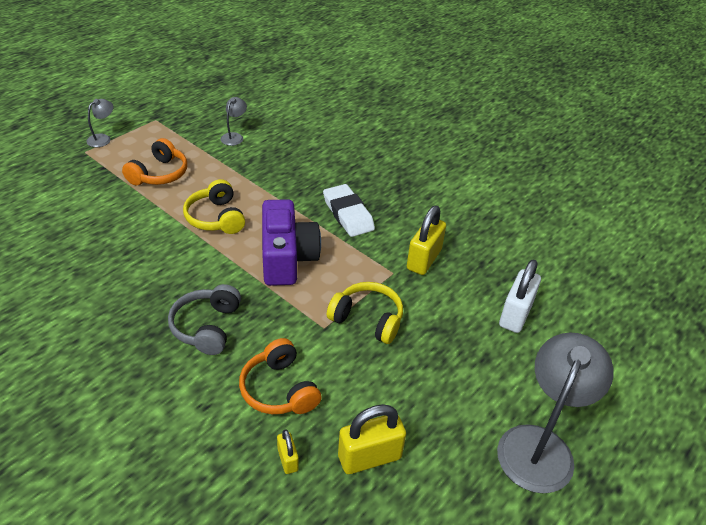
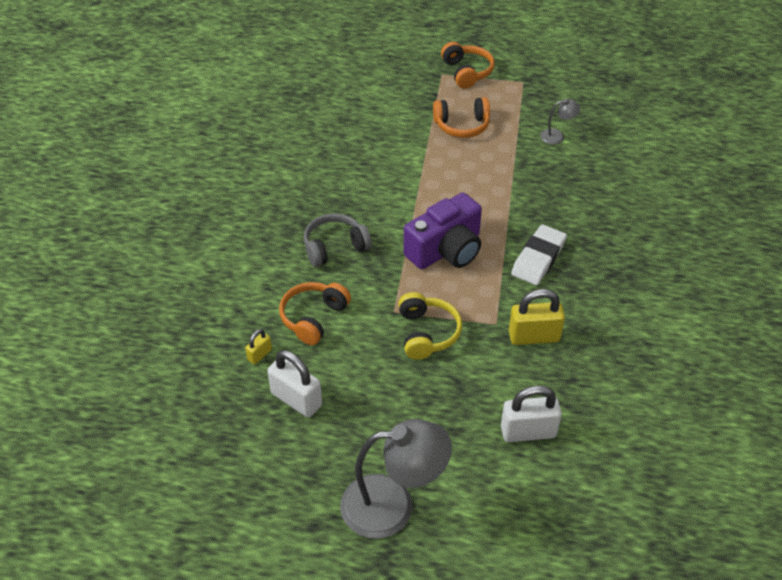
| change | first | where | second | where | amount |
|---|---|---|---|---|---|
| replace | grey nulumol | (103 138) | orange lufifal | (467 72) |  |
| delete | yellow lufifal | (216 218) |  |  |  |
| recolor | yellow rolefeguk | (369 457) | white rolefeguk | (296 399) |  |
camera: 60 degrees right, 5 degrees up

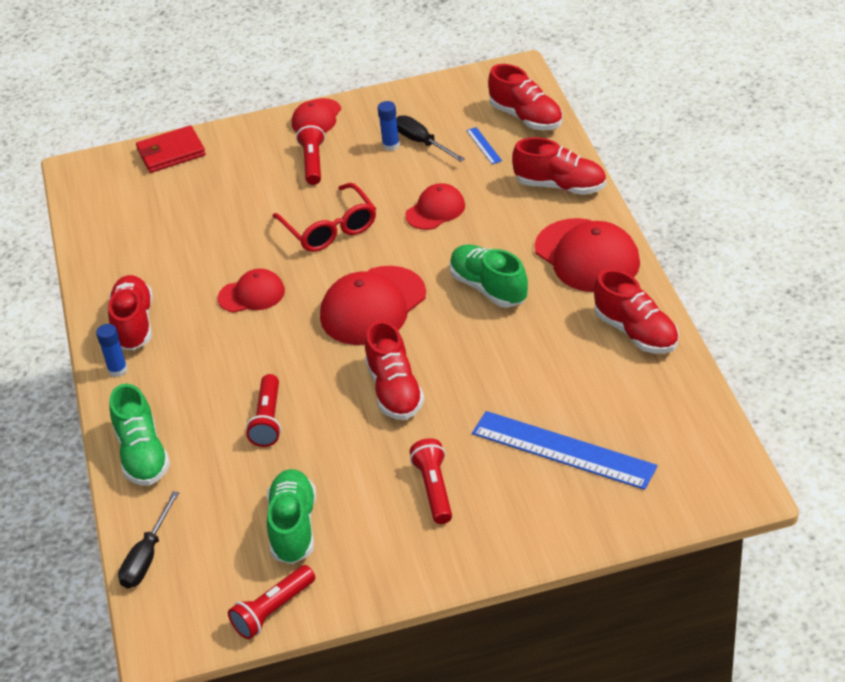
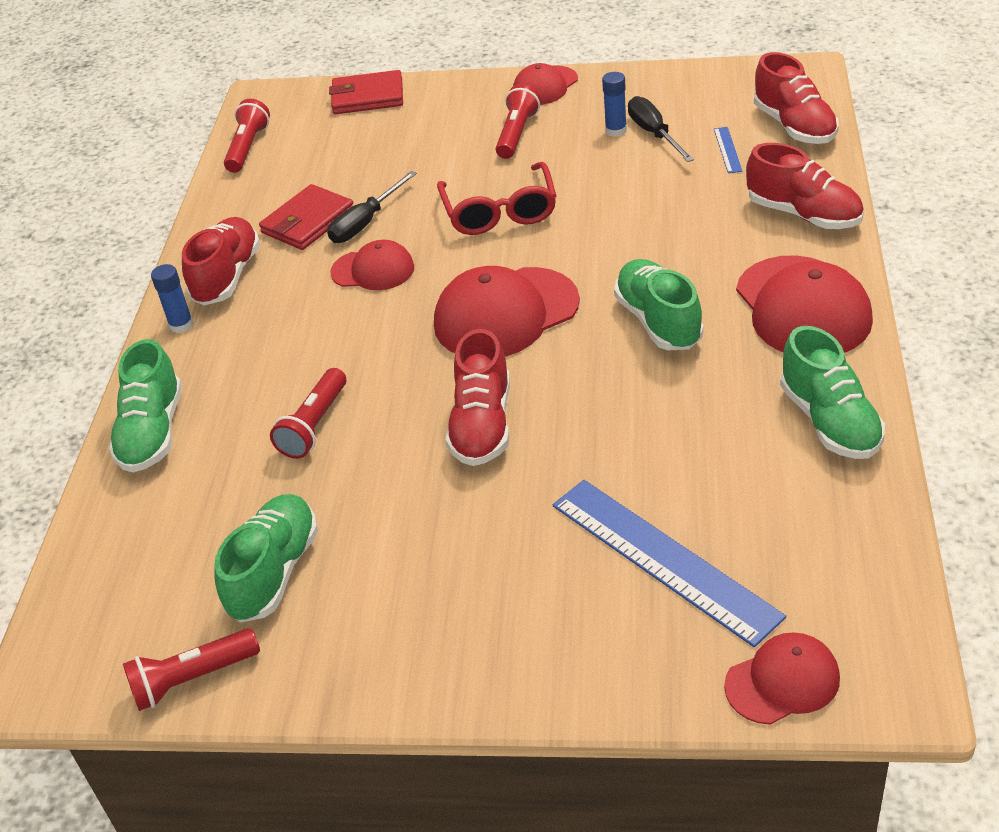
| change | first | where | second | where | amount |
|---|---|---|---|---|---|
| move | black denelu | (147 557) |  | (365 222) |  |
| move | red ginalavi | (435 210) |  | (782 681) |  |
| move | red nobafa | (434 489) |  | (248 147) |  |
| recolor | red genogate | (636 332) | green genogate | (830 421) |  |
| insert |  |  | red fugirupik | (308 221) |  |
camera: 20 degrees right, 0 degrees up

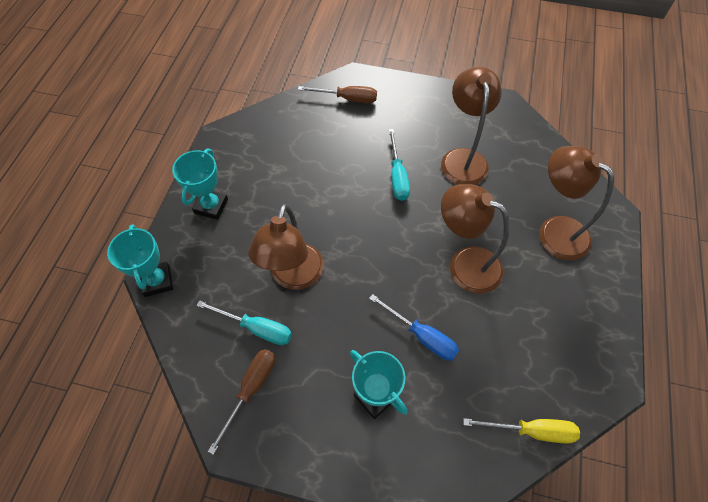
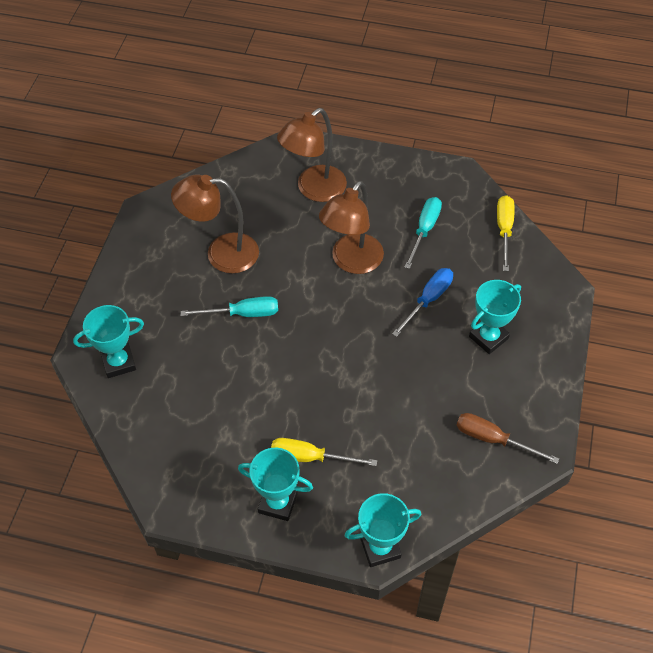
| change | first | where | second | where | amount |
|---|---|---|---|---|---|
| move | turquoise denelu | (256 328) |  | (424 230) |  |
| delete | brown nulumol | (294 277) |  |  |  |
| replace | brown denelu | (347 99) | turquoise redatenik | (119 362) |  |
| insert |  |  | yellow denelu | (310 457) |  |
camera: 90 degrees left, 5 degrees down

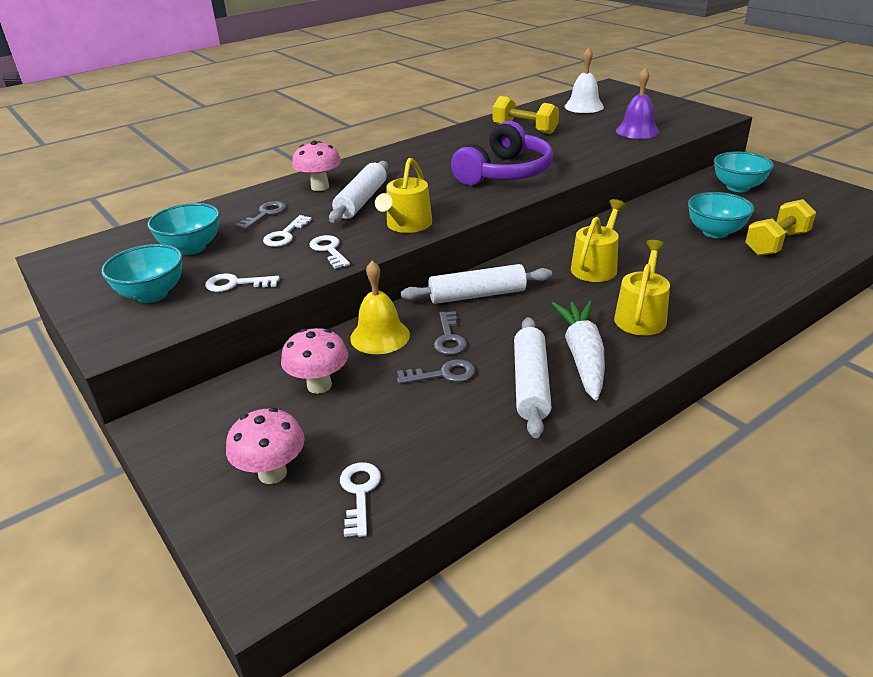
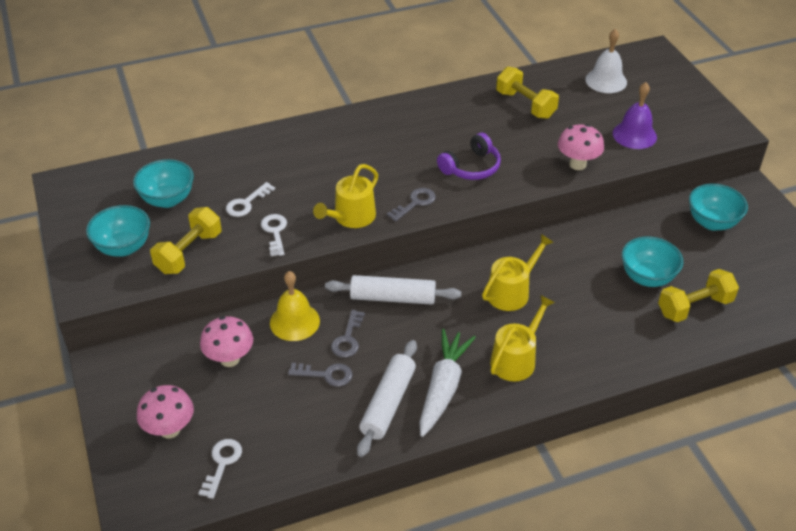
| change | first | where | second | where | amount |
|---|---|---|---|---|---|
| replace | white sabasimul | (236 284) | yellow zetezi | (189 253) |  |
| move | grey sabasimul | (265 214) |  | (415 203) |  |
| move | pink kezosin | (320 187) |  | (577 164) |  |
| delete | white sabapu | (361 201) |  |  |  |
| resize | purple lufifal | (505 173) |  | (471 167) | x0.63 |
camera: 15 degrees right, 10 degrees up

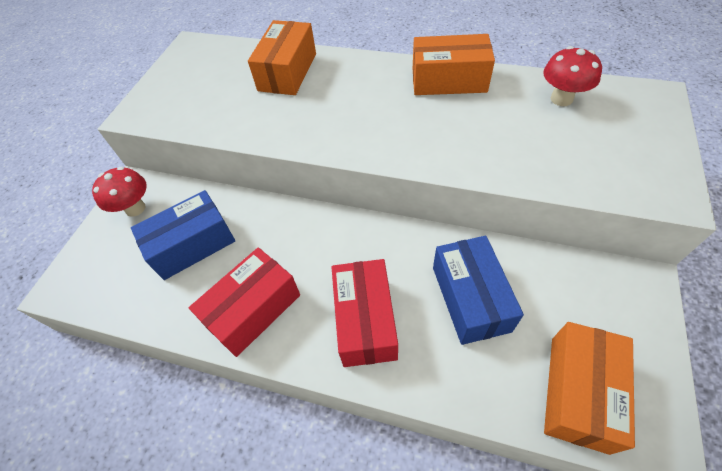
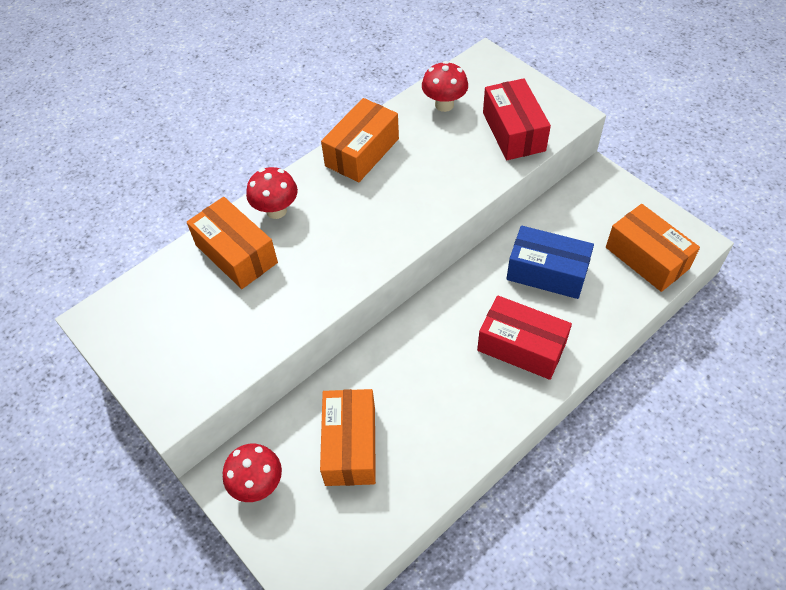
| change | first | where | second | where | amount |
|---|---|---|---|---|---|
| recolor | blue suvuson | (192 245) | orange suvuson | (350 445) |  |
| move | red suvuson | (253 310) |  | (513 131) |  |
| insert |  |  | red kezosin | (276 210) |  |
camera: 60 degrees left, 0 degrees up

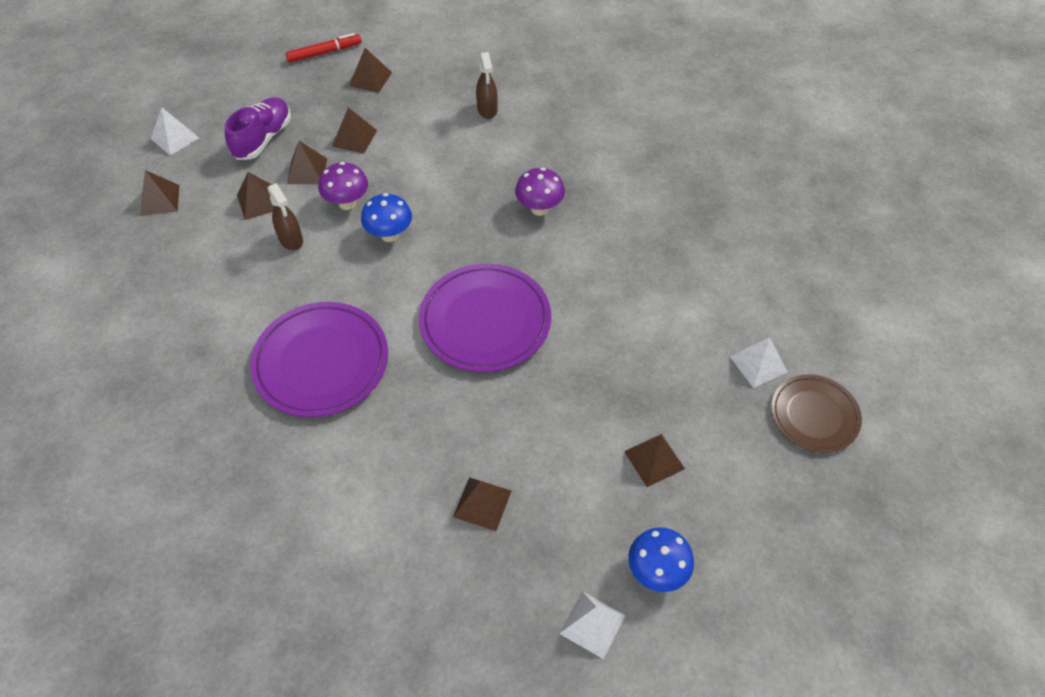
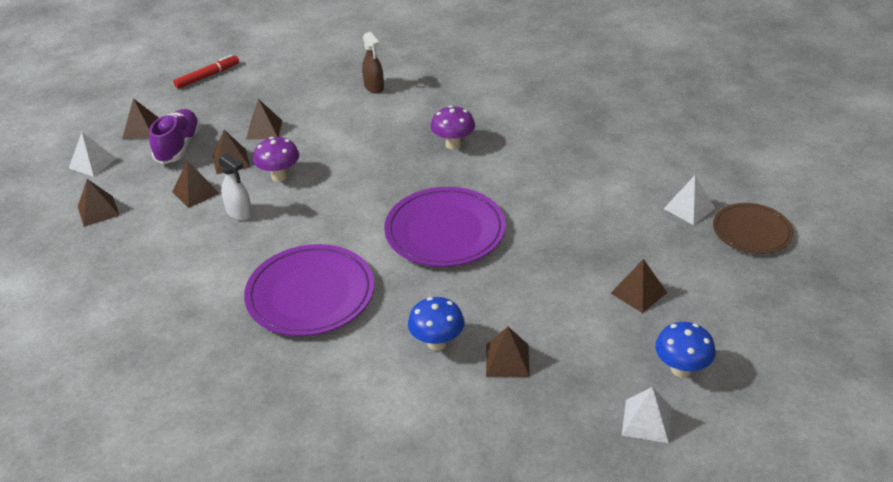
| change | first | where | second | where | amount |
|---|---|---|---|---|---|
| recolor | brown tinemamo | (291 240) | white tinemamo | (239 213) |  |
| move | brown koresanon | (370 79) |  | (142 129) |  |
| move | blue kezosin | (389 235) |  | (437 343) |  |
camera: 15 degrees left, 15 degrees down

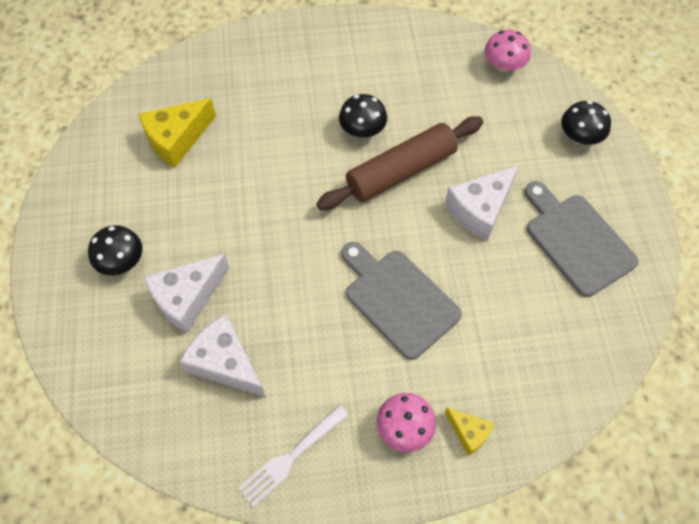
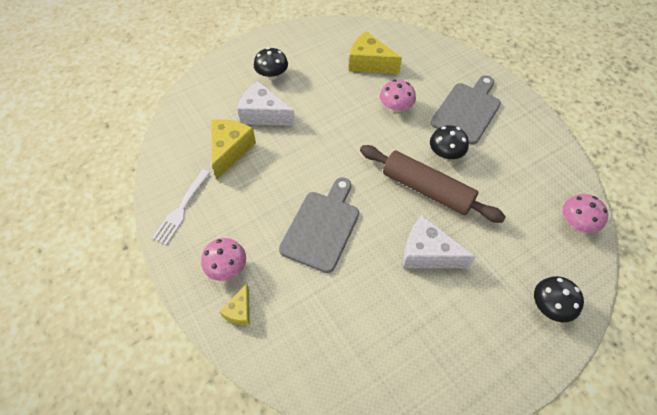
| change | first | where | second | where | amount |
|---|---|---|---|---|---|
| recolor | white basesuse | (225 363) | yellow basesuse | (230 150) |  |
| rotate | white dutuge | (290 458) |  | (181 209) | 90 degrees counterclockwise |
| move | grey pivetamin | (576 240) |  | (467 110) |  |
| insert |  |  | pink kezosin | (395 107) |  |
camera: 65 degrees right, 5 degrees down

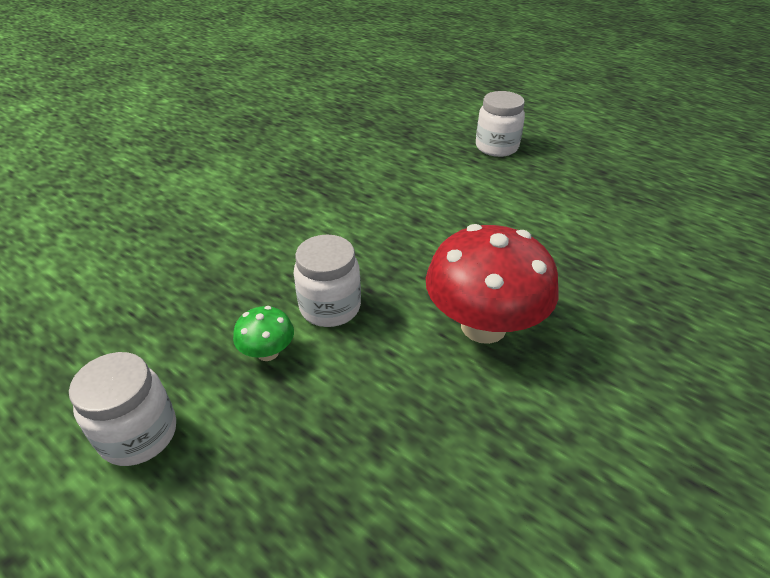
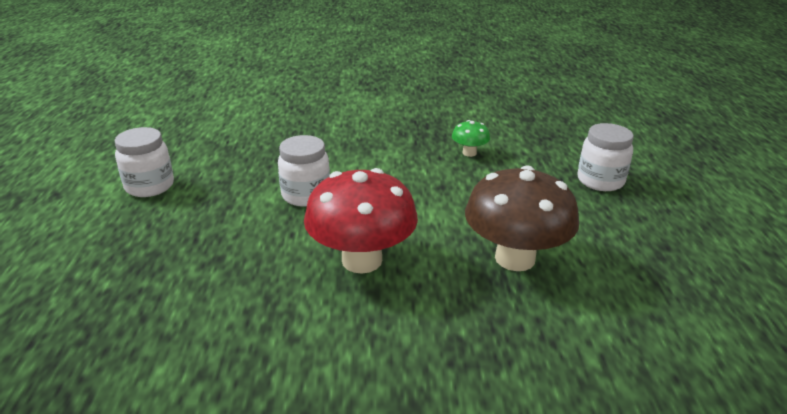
| change | first | where | second | where | amount |
|---|---|---|---|---|---|
| move | green kezosin | (268 352) |  | (469 153) |  |
| insert |  |  | brown kezosin | (515 258) |  |
camera: 50 degrees right, 10 degrees down

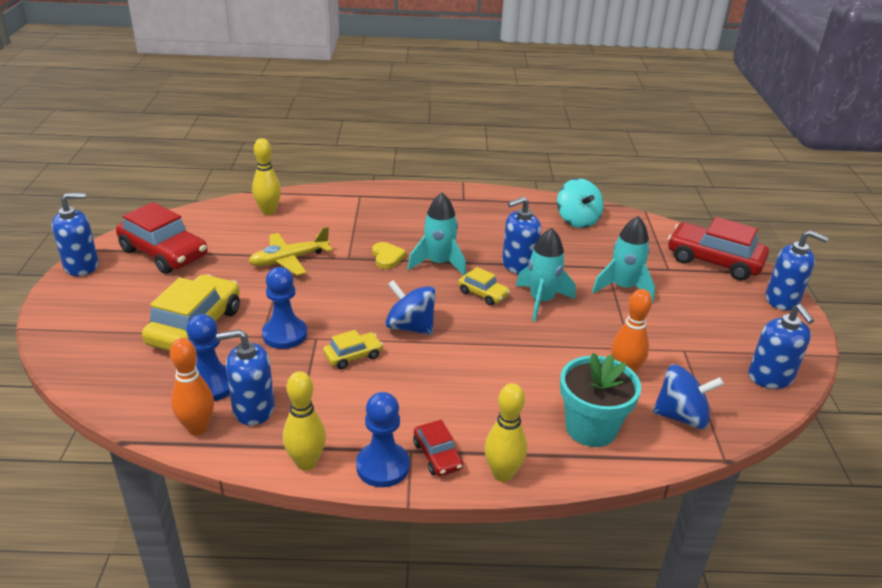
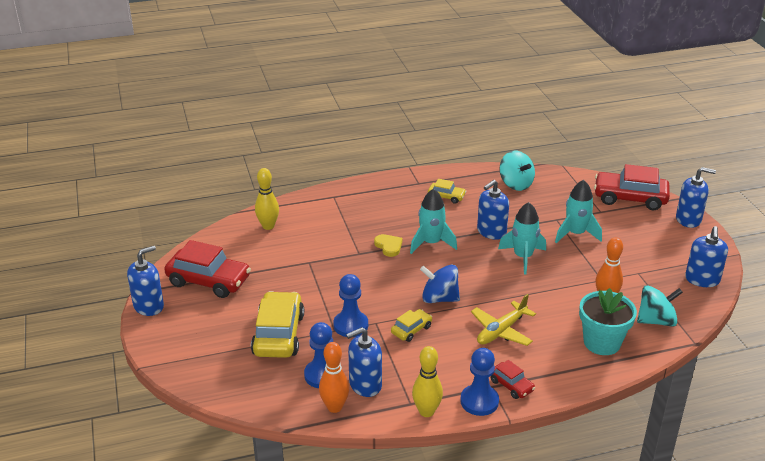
| change | first | where | second | where | amount |
|---|---|---|---|---|---|
| move | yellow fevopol | (289 260) |  | (501 331) |  |
| move | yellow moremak | (483 294) |  | (446 197) |  |
| delete | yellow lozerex | (502 474) |  |  |  |
| recolor | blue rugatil | (681 416) | turquoise rugatil | (656 320) |  |
| rotate | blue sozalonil | (770 377) |  | (702 279) | 45 degrees clockwise |
camera: 15 degrees left, 0 degrees up

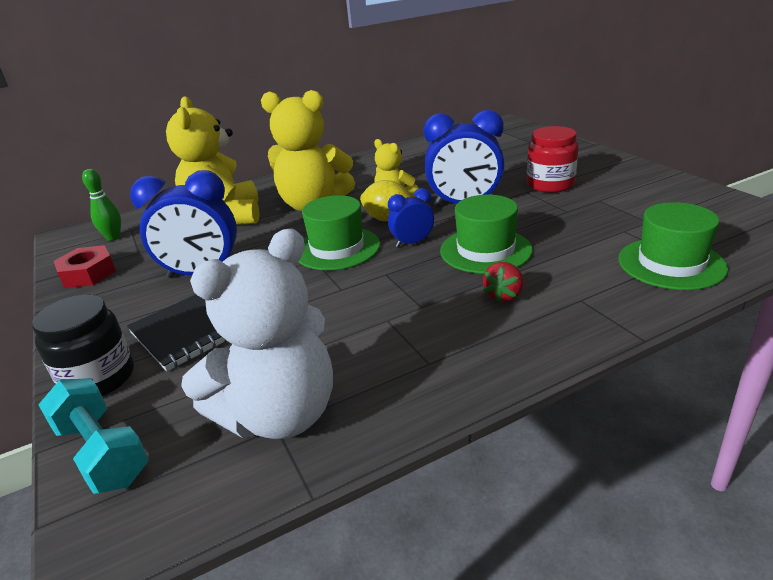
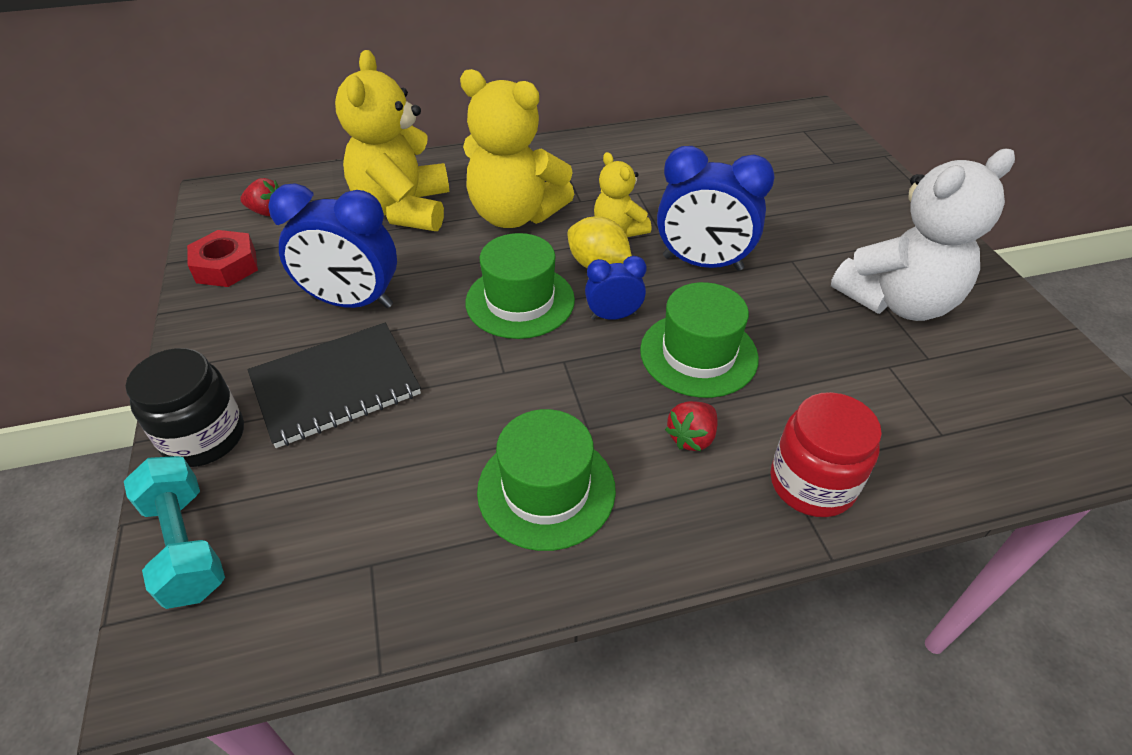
| change | first | where | second | where | amount |
|---|---|---|---|---|---|
| replace | green lozerex | (113 238) | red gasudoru | (267 212) |  |
| move | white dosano | (280 415) |  | (897 302) |  |
| move | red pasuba | (550 184) |  | (812 483) |  |
| move | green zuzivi | (671 263) |  | (546 489) |  |
camera: 10 degrees right, 15 degrees up

